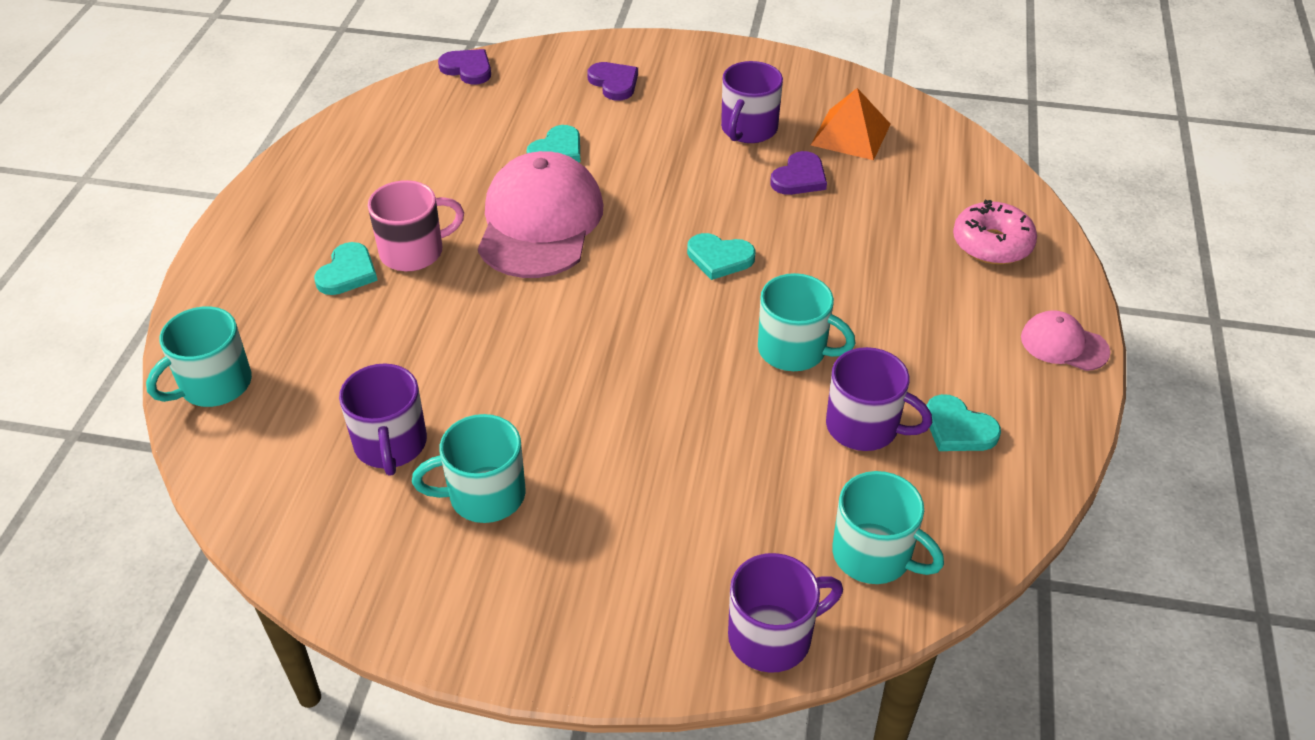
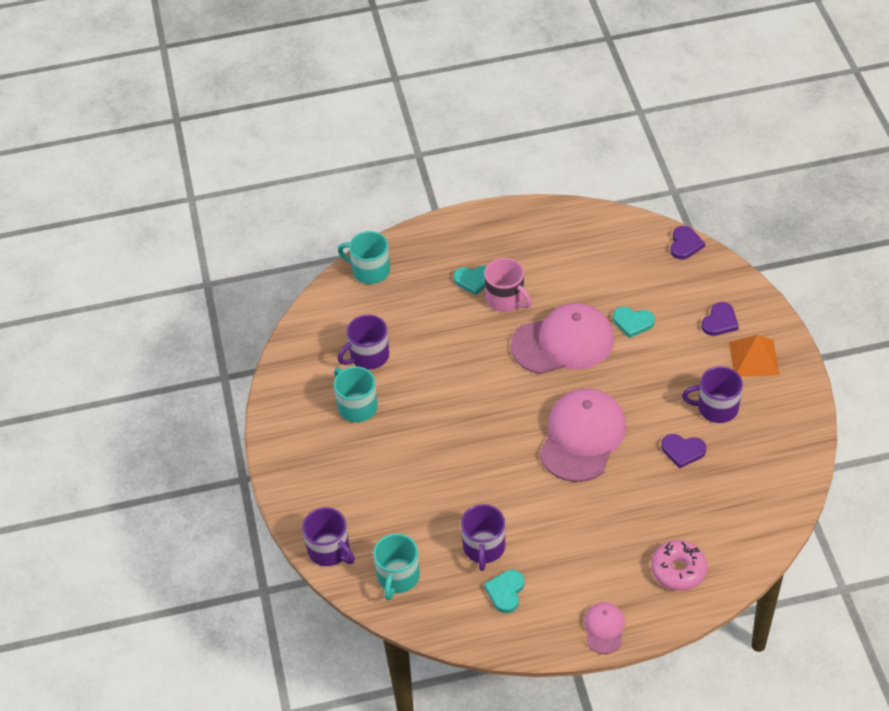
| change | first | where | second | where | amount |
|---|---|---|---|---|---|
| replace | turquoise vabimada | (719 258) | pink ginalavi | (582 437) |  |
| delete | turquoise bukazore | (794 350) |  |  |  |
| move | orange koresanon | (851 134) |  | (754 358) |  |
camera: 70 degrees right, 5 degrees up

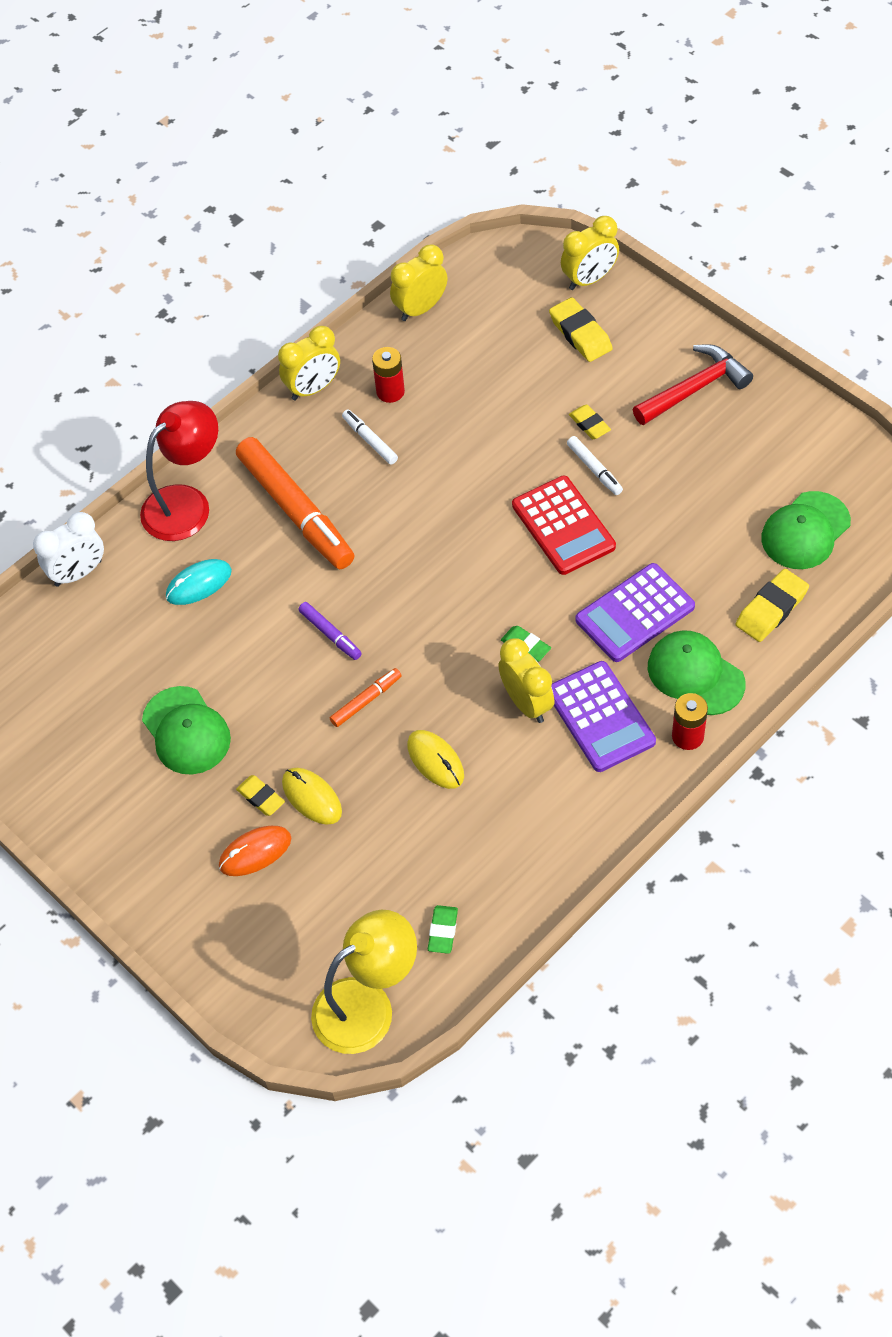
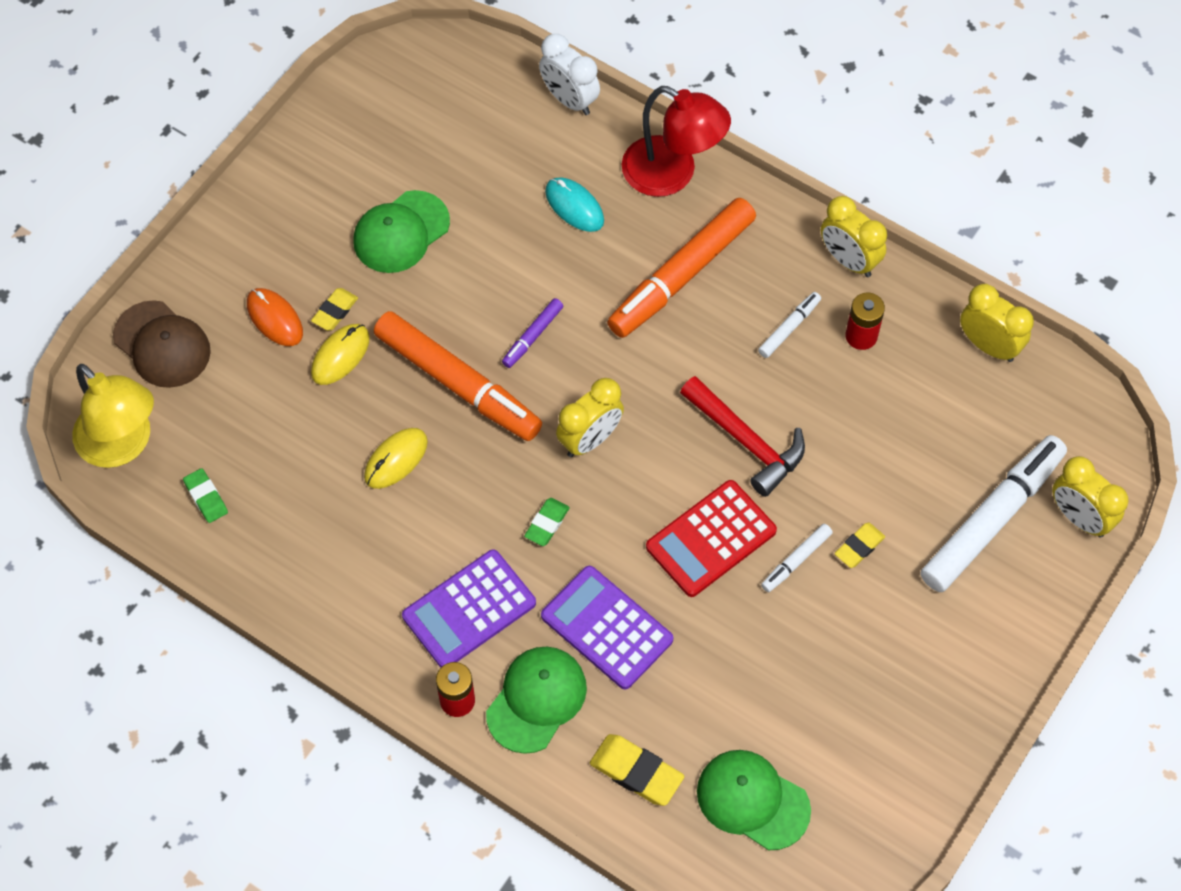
| change | first | where | second | where | amount |
|---|---|---|---|---|---|
| resize | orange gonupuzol | (366 701) |  | (458 384) | x2.23 |
| rotate | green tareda | (443 931) |  | (206 497) | 60 degrees clockwise |
| move | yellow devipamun | (527 703) |  | (590 439) |  |
| replace | yellow tareda | (580 334) | white gonupuzol | (992 519) |  |
| move | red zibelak | (695 388) |  | (747 442) |  |
| insert |  |  | brown ginalavi | (162 345) |  |
camera: 75 degrees right, 5 degrees up

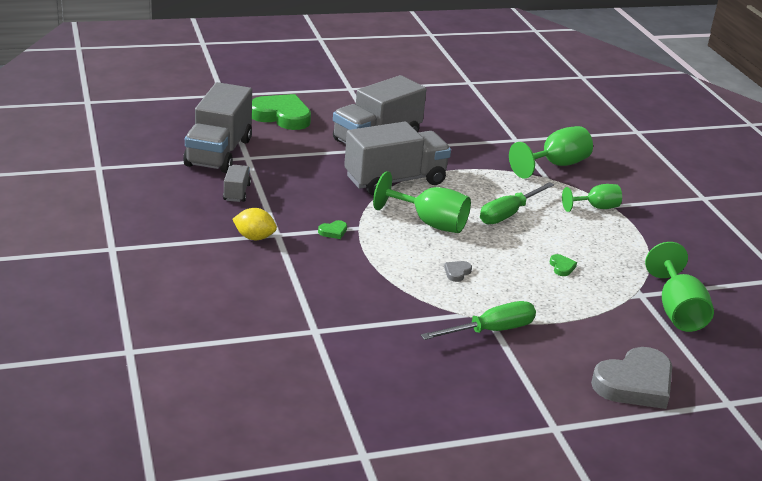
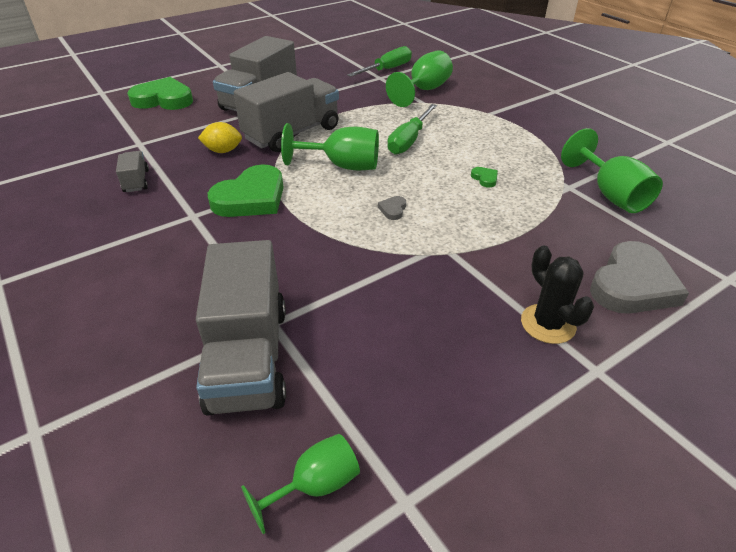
| change | first | where | second | where | amount |
|---|---|---|---|---|---|
| move | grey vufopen | (219 152) |  | (248 357) |  |
| move | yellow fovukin | (254 237) |  | (223 151) |  |
| resize | green vabimada | (333 231) |  | (251 198) | x2.50 |
| move | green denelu | (490 331) |  | (387 69) |  |
| move | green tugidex | (596 207) |  | (315 485) |  |
| insert |  |  | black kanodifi | (548 324) |  |
camera: 15 degrees left, 10 degrees up

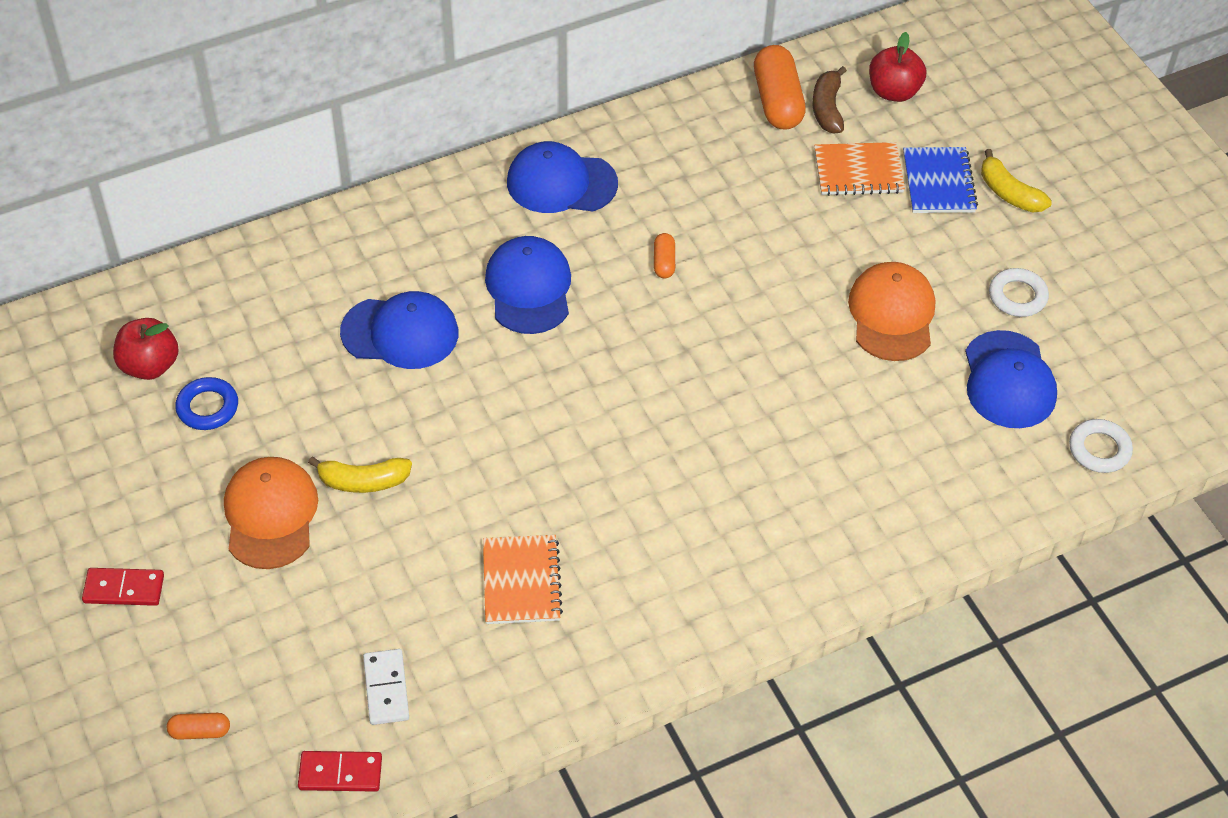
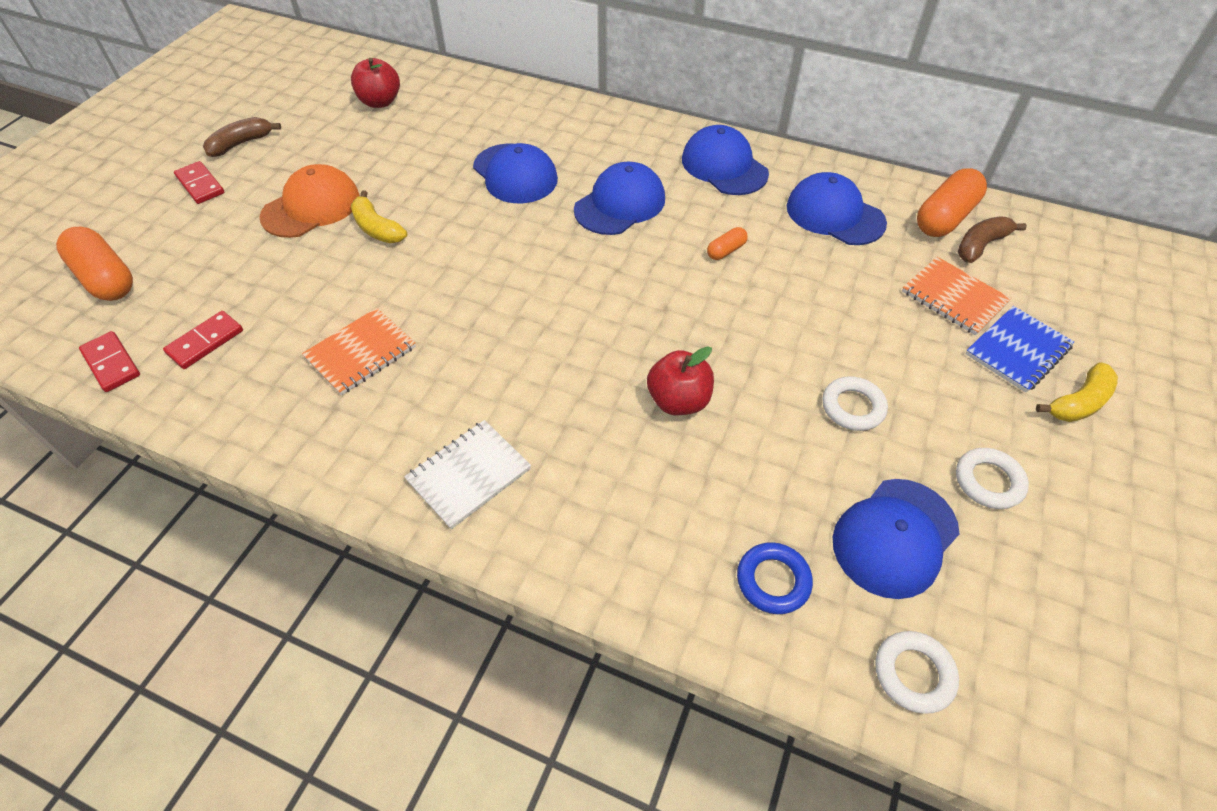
| change | first | where | second | where | amount |
|---|---|---|---|---|---|
| resize | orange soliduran | (200 731) |  | (106 278) | x2.05 |
| move | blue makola | (207 407) |  | (773 581) |  |
| recolor | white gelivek | (386 689) | red gelivek | (205 342) |  |
| replace | orange ginalavi | (892 314) | white makola | (853 407) |  |
| move | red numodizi | (893 92) |  | (678 401) |  |
| rotate | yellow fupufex | (1009 193) |  | (1078 402) | 135 degrees counterclockwise |
| insert |  |  | brown fupufex | (241 144) |  |
| insert |  |  | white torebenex | (469 475) |  |
| insert |  |  | blue ginalavi | (834 214) |  |
camera: 50 degrees right, 0 degrees up

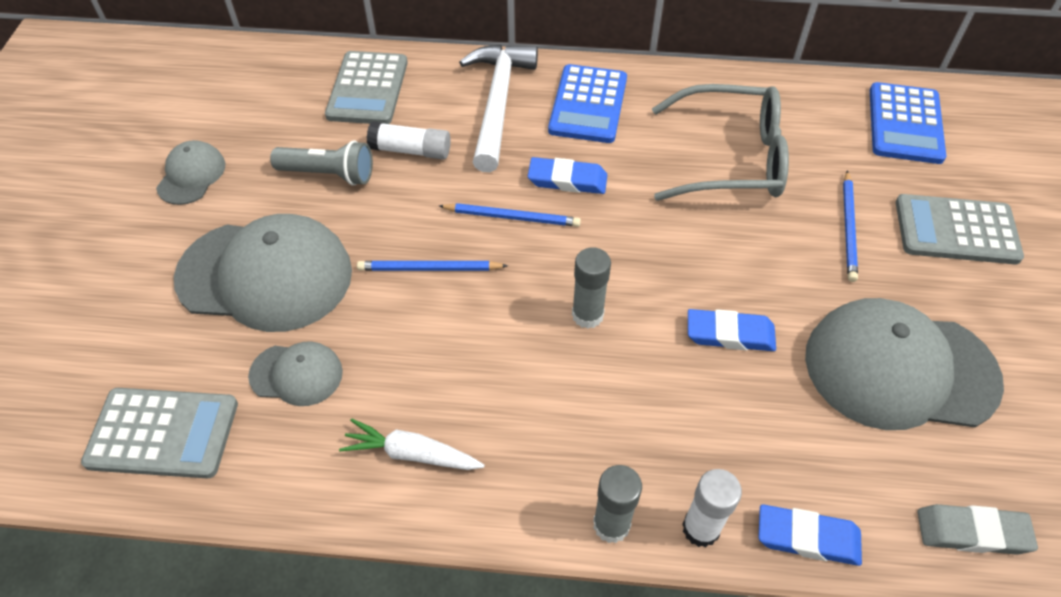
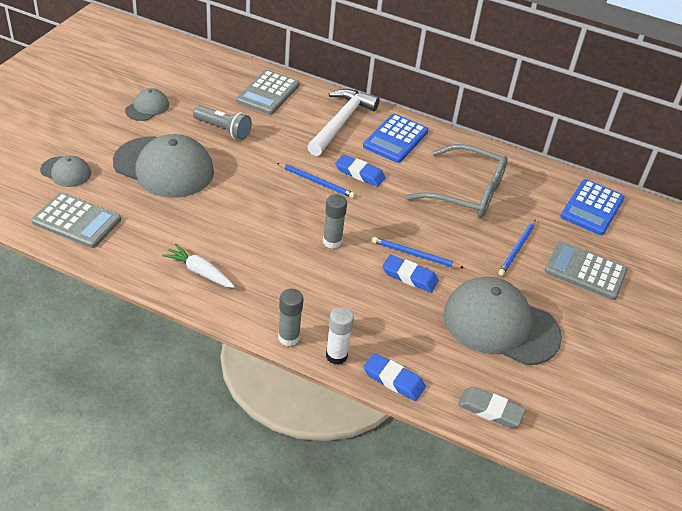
| change | first | where | second | where | amount |
|---|---|---|---|---|---|
| move | grey ginalavi | (296 374) |  | (66 172) |  |
| move | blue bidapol | (429 268) |  | (415 255) |  |
| delete | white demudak | (411 150) |  |  |  |
camera: 15 degrees right, 10 degrees down

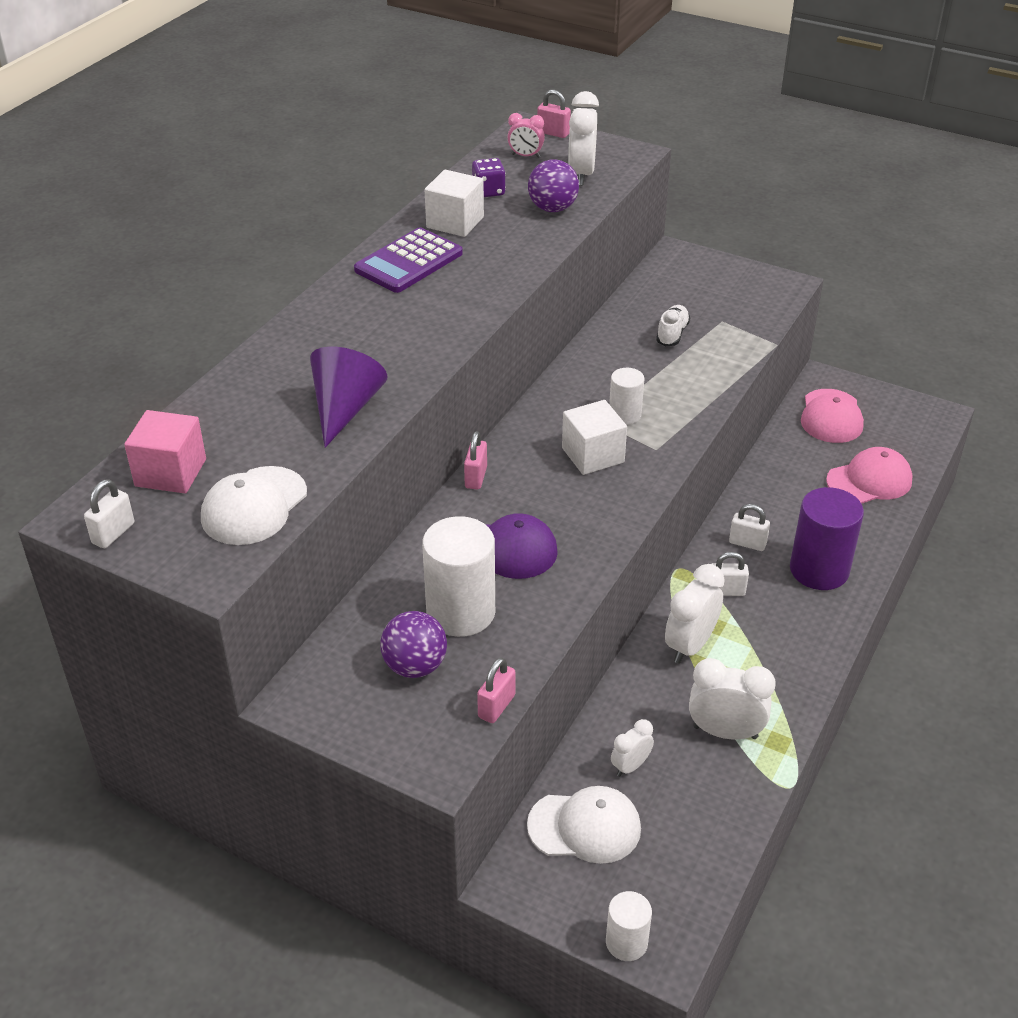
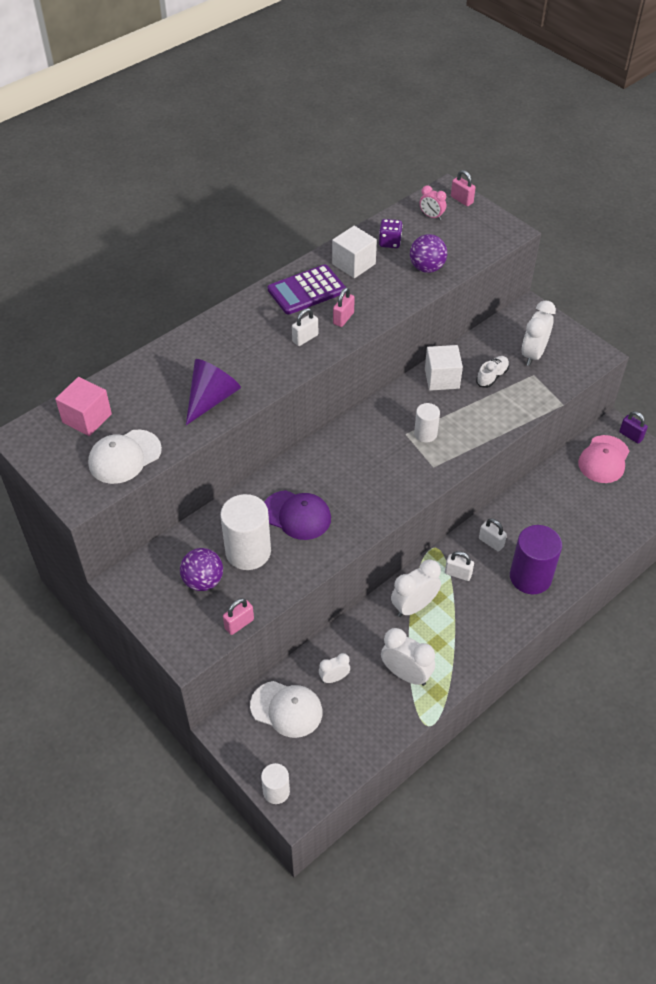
| change | first | where | second | where | amount |
|---|---|---|---|---|---|
| move | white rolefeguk | (113 533) |  | (305 338) |  |
| move | pink rolefeguk | (476 477) |  | (343 318) |  |
| move | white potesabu | (593 455) |  | (442 378) |  |
| move | white devipamun | (581 174) |  | (533 354) |  |
| delete | pink ginalavi | (869 480) |  |  |  |
| insert |  |  | purple rolefeguk | (631 436) |  |
camera: 20 degrees right, 10 degrees up

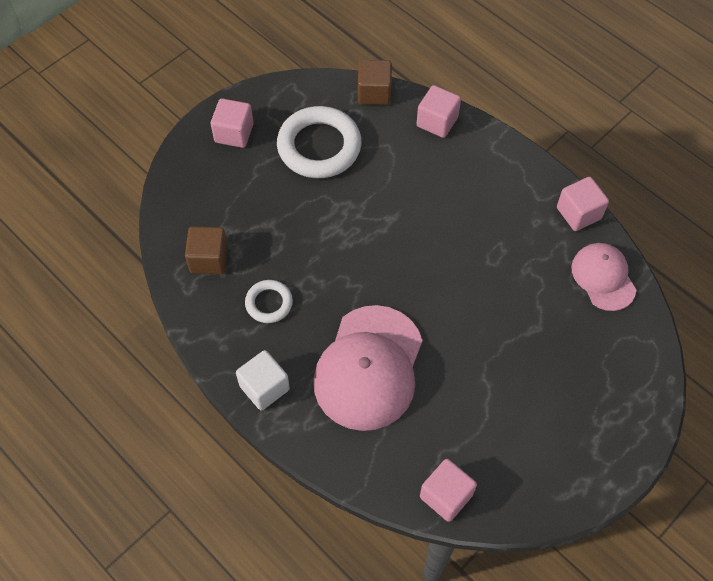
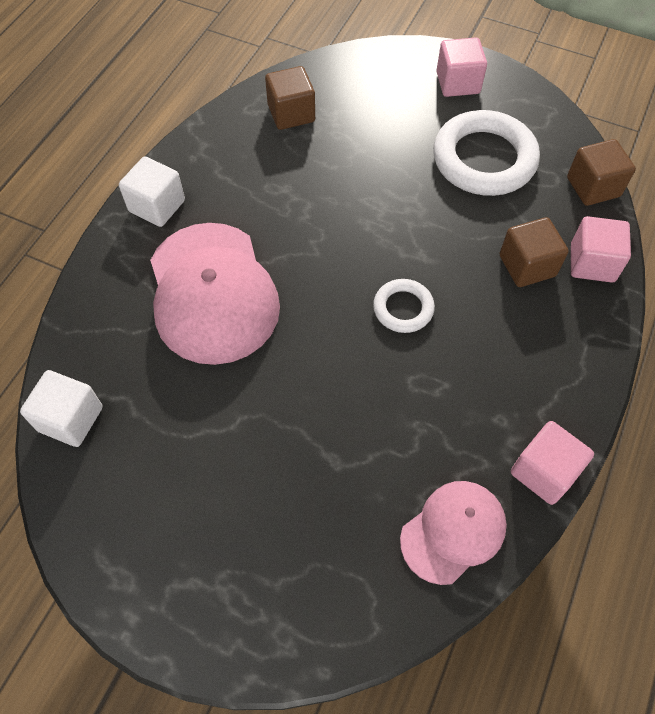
| change | first | where | second | where | amount |
|---|---|---|---|---|---|
| move | white makola | (269 303) |  | (403 308) |  |
| rotate | pink ginalavi | (369 368) |  | (212 293) | 105 degrees counterclockwise |
| recolor | pink potesabu | (446 496) | white potesabu | (70 419) |  |
| insert |  |  | brown potesabu | (527 266) |  |
camera: 70 degrees right, 0 degrees up

